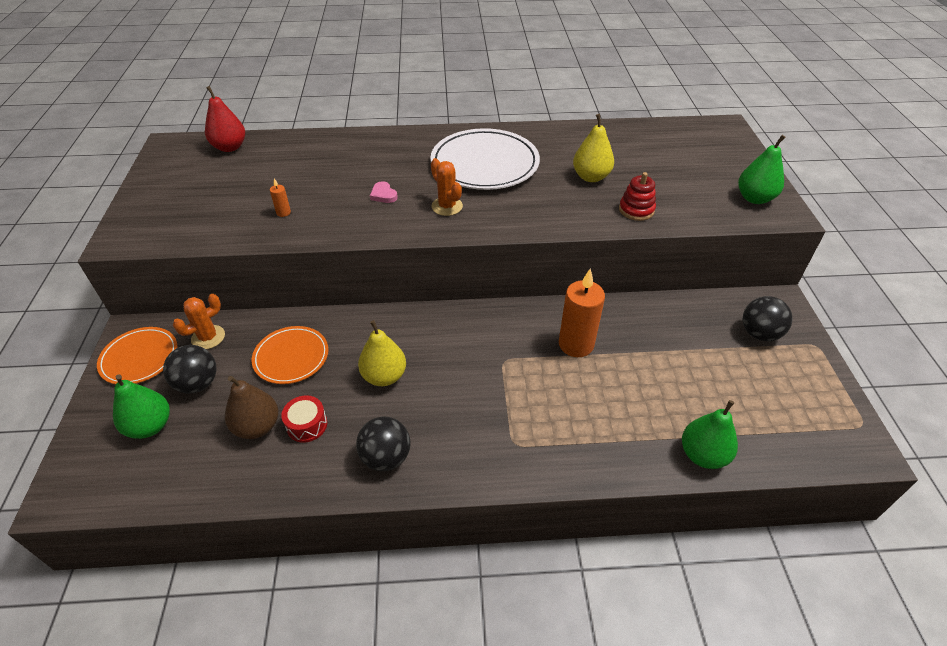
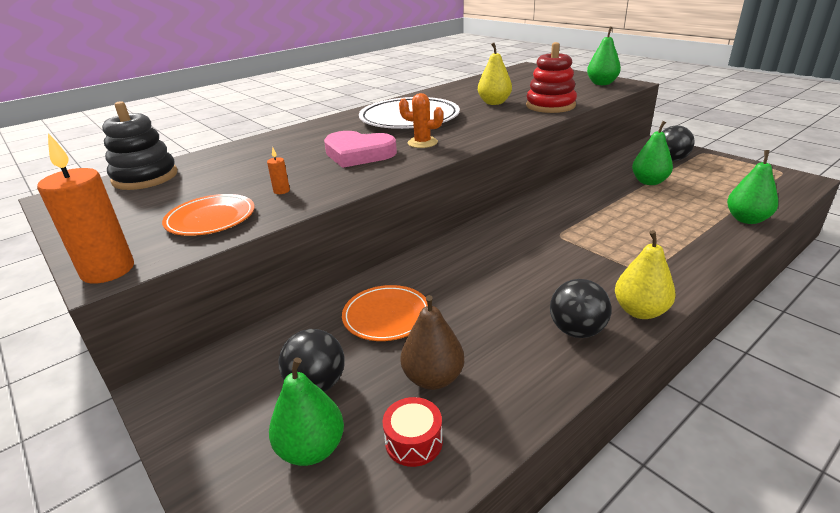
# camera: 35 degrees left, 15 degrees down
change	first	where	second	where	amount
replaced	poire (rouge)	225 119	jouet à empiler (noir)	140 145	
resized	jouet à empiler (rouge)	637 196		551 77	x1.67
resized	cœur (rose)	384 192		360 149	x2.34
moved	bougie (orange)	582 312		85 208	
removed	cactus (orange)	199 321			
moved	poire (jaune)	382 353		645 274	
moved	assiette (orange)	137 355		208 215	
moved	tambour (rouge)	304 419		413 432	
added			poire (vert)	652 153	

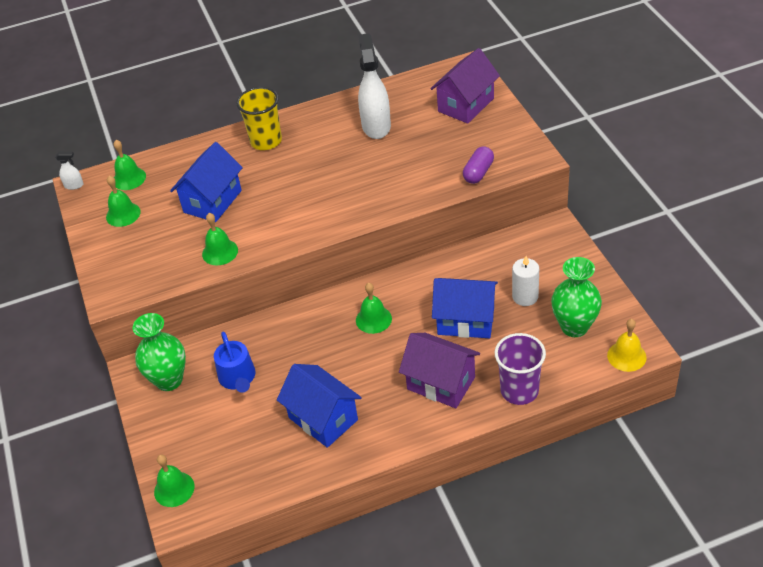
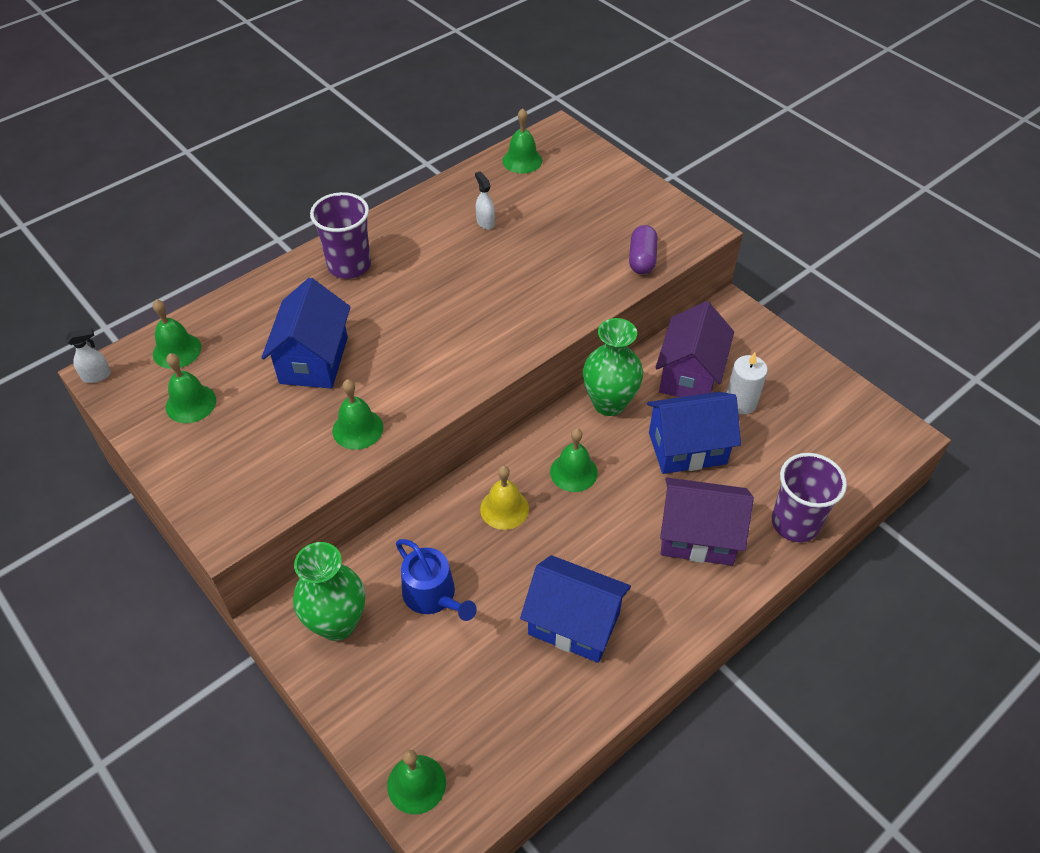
# camera: 25 degrees left, 5 degrees up
change	first	where	second	where	amount
resized	vaporisateur (blanc)	374 86		485 201	x0.44
moved	maison (violet)	465 86		694 349	
recoloured	gobelet (jaune)	259 118	gobelet (violet)	340 235	
moved	vase (vert)	576 297		613 367	
moved	cloche (jaune)	627 345		504 498	
added			cloche (vert)	522 141	

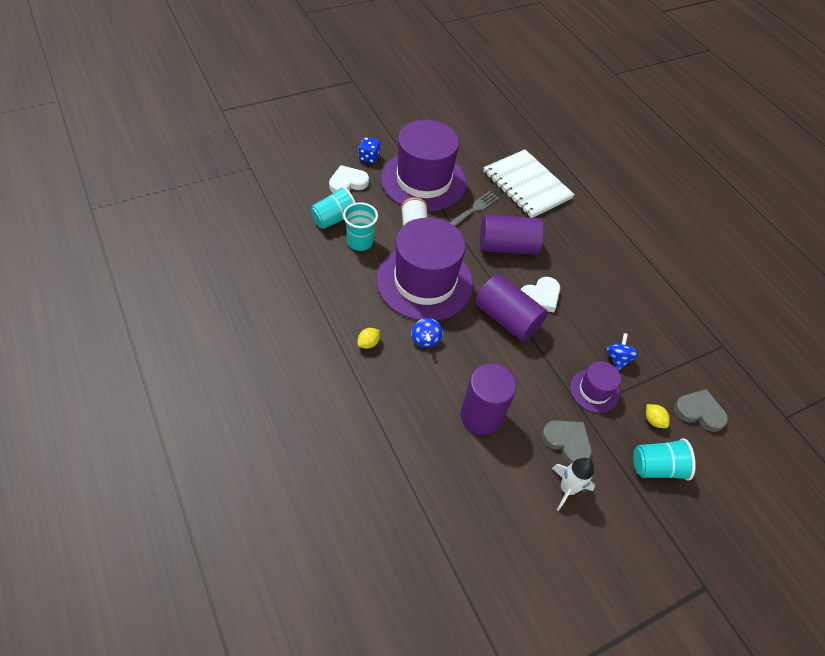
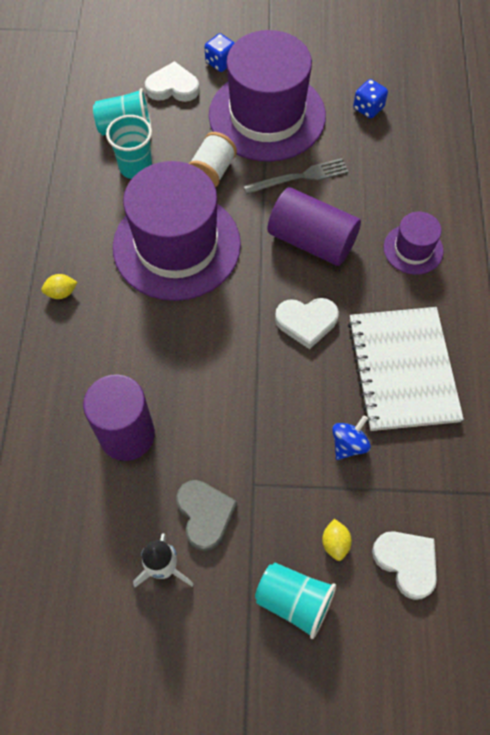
# camera: 35 degrees right, 10 degrees up
change	first	where	second	where	amount
moved	carnet (blanc)	529 183		406 369	
removed	cylindre (violet)	511 308			
removed	toupie (bleu)	426 333			
moved	chapeau (violet)	595 387		414 243	
recoloured	cœur (gris)	701 410	cœur (blanc)	404 565	
added			dé (bleu)	370 98	

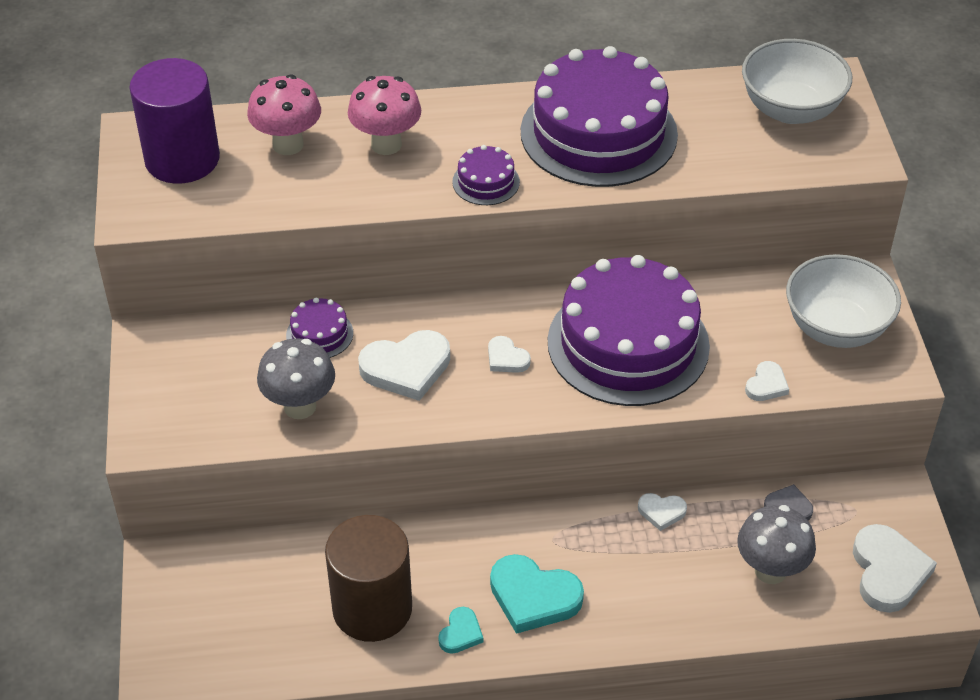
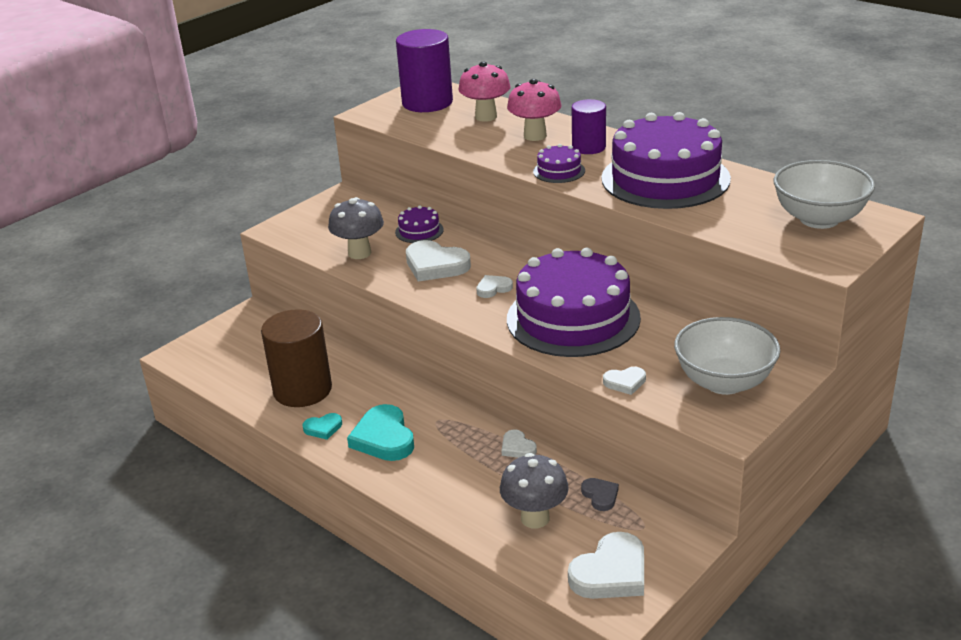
# camera: 50 degrees right, 15 degrees down
change	first	where	second	where	amount
turned	cœur (blanc)	509 354		494 286	60 degrees clockwise
added			cylindre (violet)	589 126	

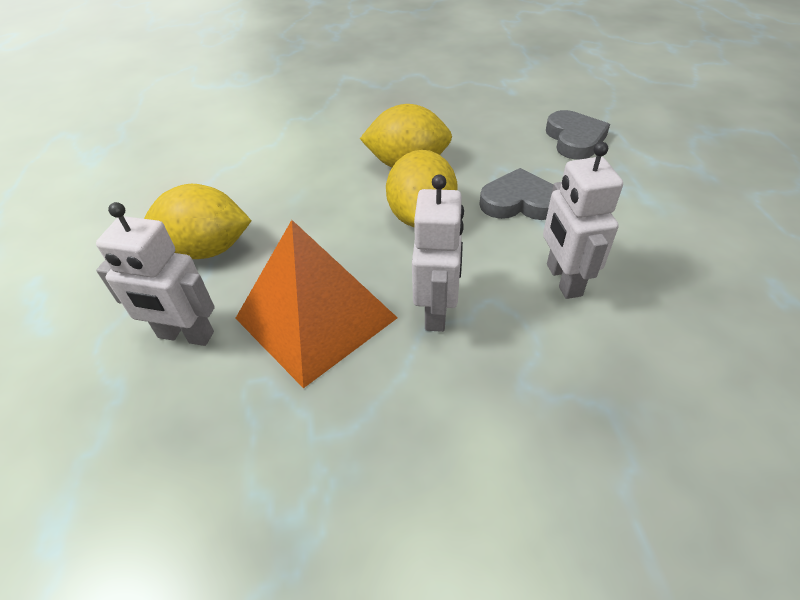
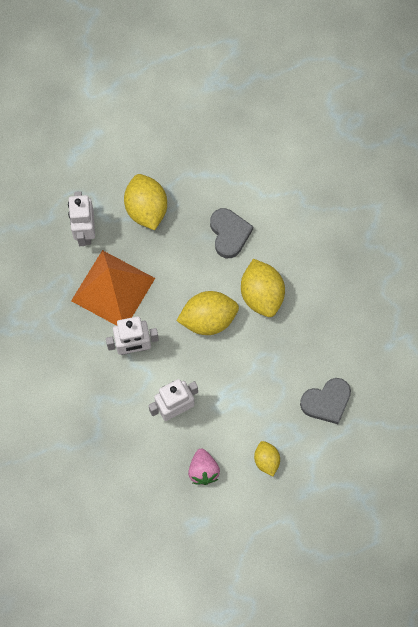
# camera: 70 degrees right, 25 degrees up
change	first	where	second	where	amount
moved	cœur (gris)	516 194		231 233	
added			citron (jaune)	267 458	
added			fraise (rose)	204 466	

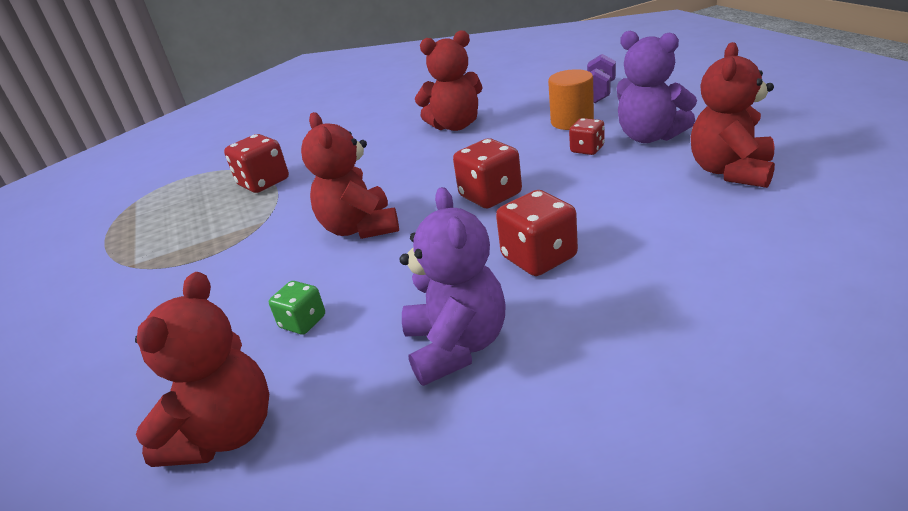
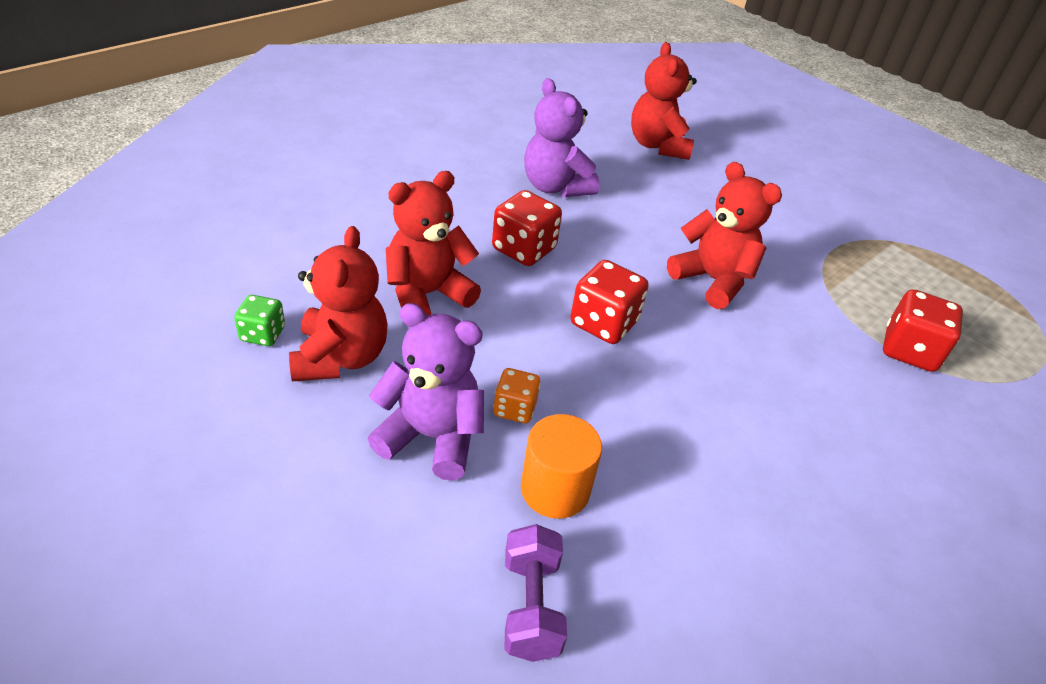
# camera: 150 degrees right, 10 degrees up
change	first	where	second	where	amount
moved	ours en peluche (rouge)	449 80		433 243	
recoloured	dé (rouge)	586 136	dé (orange)	516 395	
moved	dé (vert)	297 308		259 320	

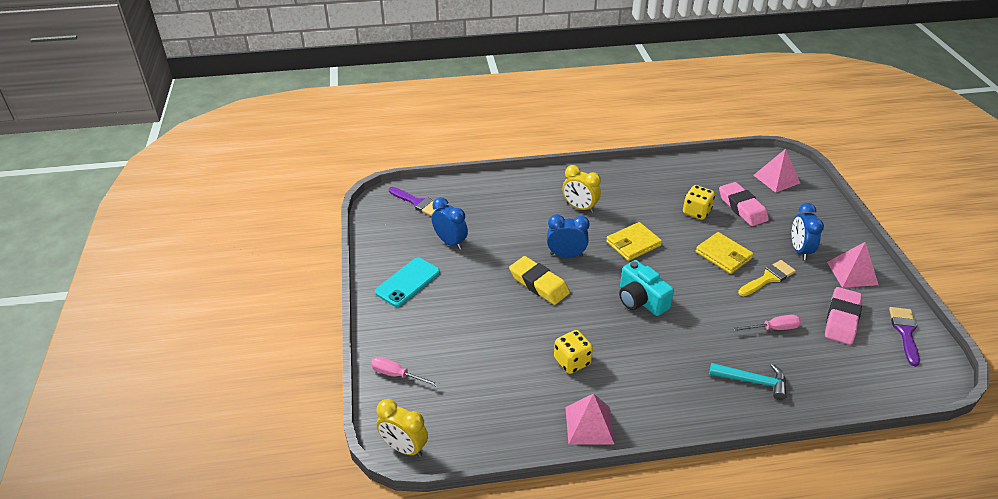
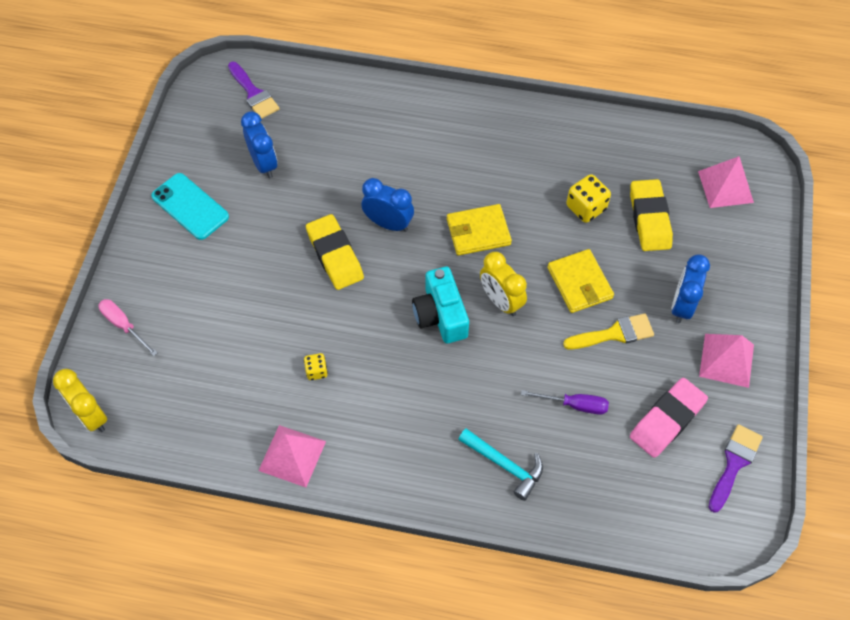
# camera: 20 degrees right, 20 degrees up
change	first	where	second	where	amount
moved	réveil (jaune)	581 189		503 284	
recoloured	gomme (rose)	744 204	gomme (jaune)	651 215	
turned	téléphone (turquoise)	407 282		190 206	75 degrees clockwise
recoloured	tournevis (rose)	767 323	tournevis (violet)	565 402	
resized	dé (jaune)	573 352		316 366	x0.58

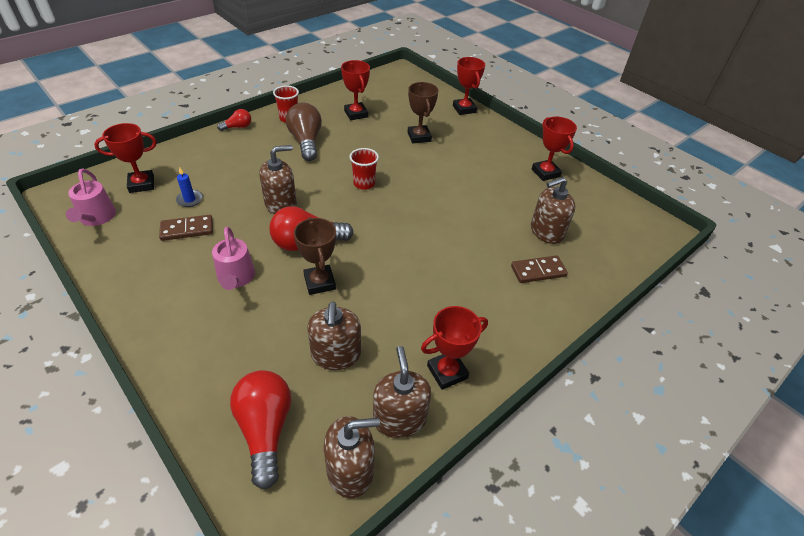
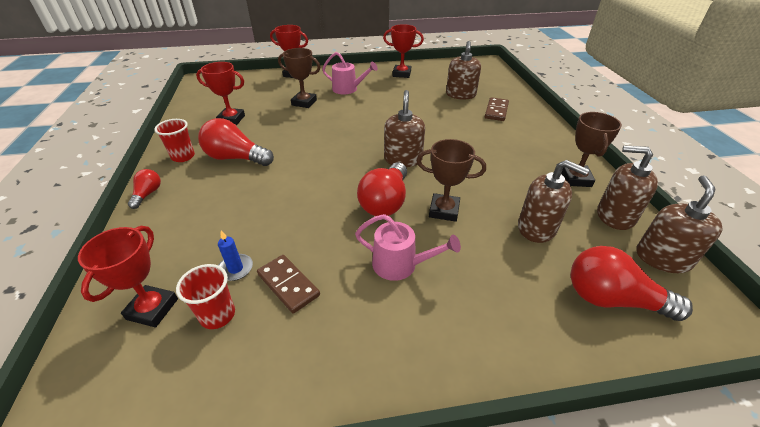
# camera: 55 degrees left, 5 degrees down
change	first	where	second	where	amount
recoloured	ampoule (marron)	304 131	ampoule (rouge)	236 142	
moved	distributeur de savon (marron)	278 179		404 128	
moved	gobelet (rouge)	364 169		205 296	
moved	arrosoir (rose)	91 197		350 73	
turned	domino (marron)	186 228		288 284	60 degrees counterclockwise
recoloured	trophée (rouge)	454 348	trophée (marron)	591 149	

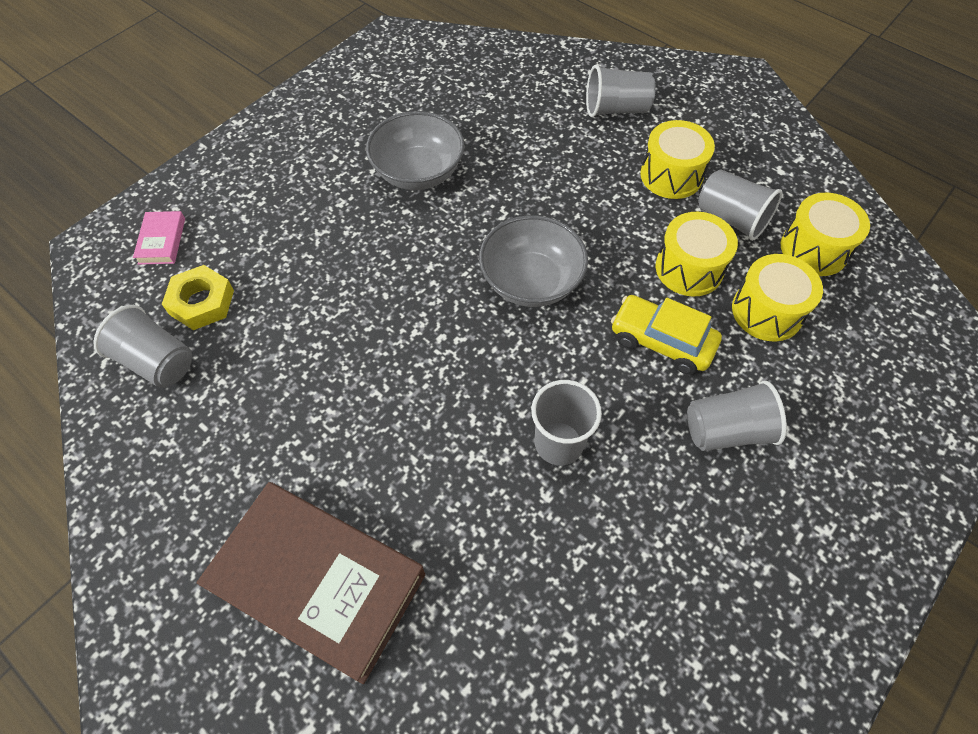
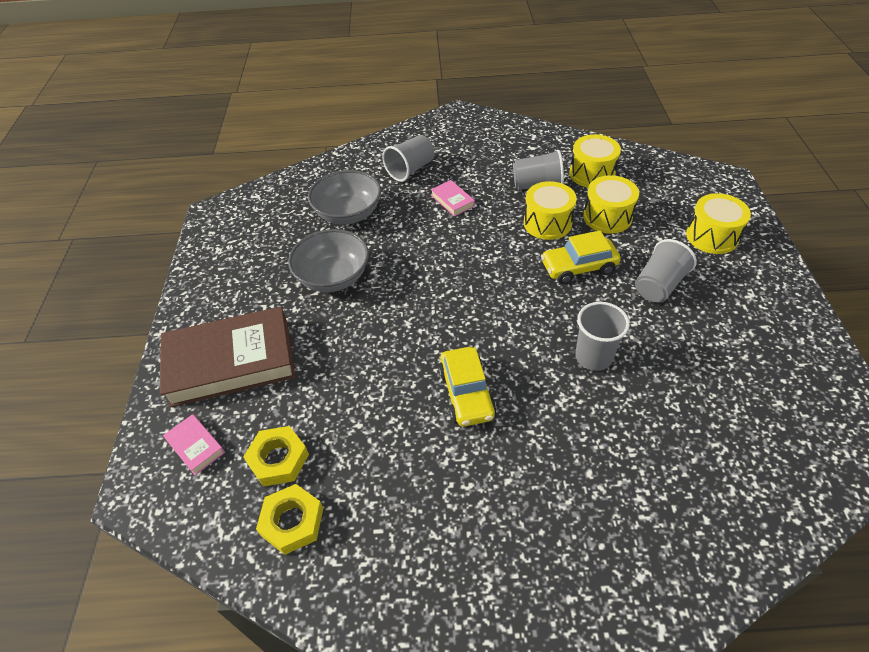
# camera: 40 degrees left, 10 degrees down
change	first	where	second	where	amount
moved	tambour (jaune)	677 159		718 223	
moved	bol (gris)	533 261		344 197	
replaced	gobelet (gris)	142 346	écrou (jaune)	289 519	
moved	livre (marron)	311 583		227 357	
added			livre (rose)	453 198	
added			voiture (jaune)	467 387	

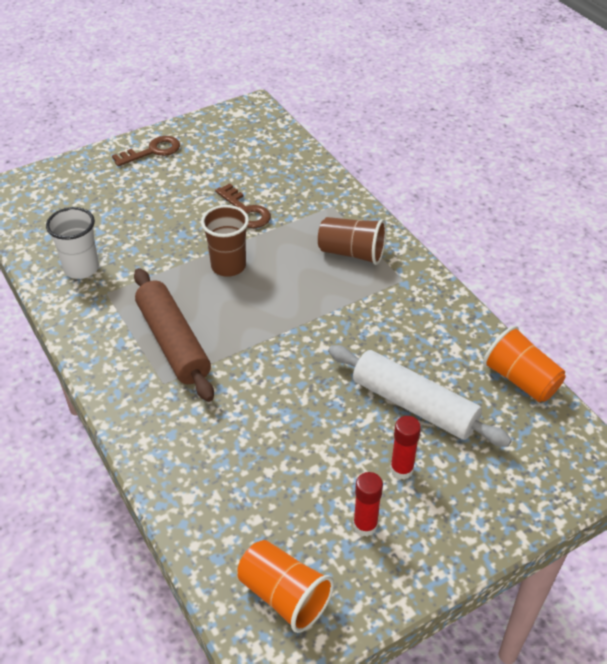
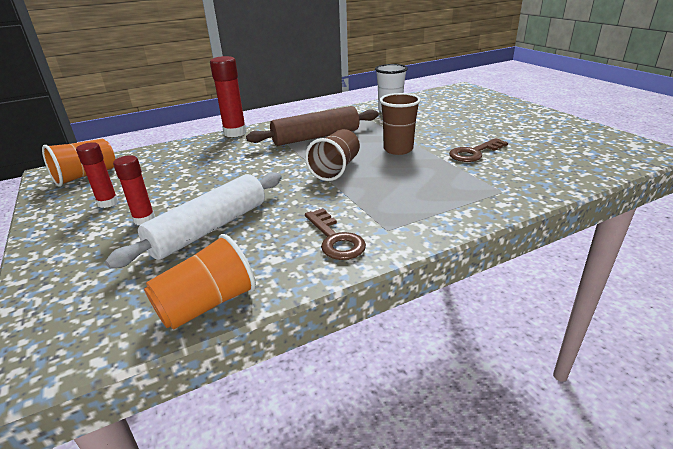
# camera: 95 degrees right, 15 degrees down
change	first	where	second	where	amount
moved	clé (marron)	146 151		335 234	
moved	gobelet (marron)	352 241		332 155	
added			bâton de colle (rouge)	228 96	

